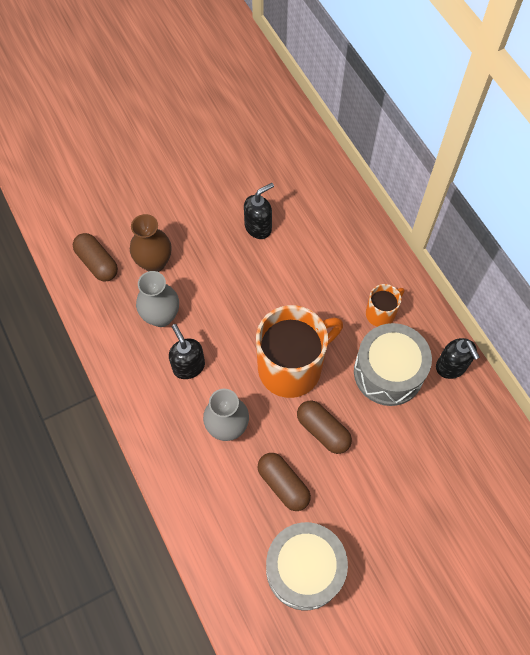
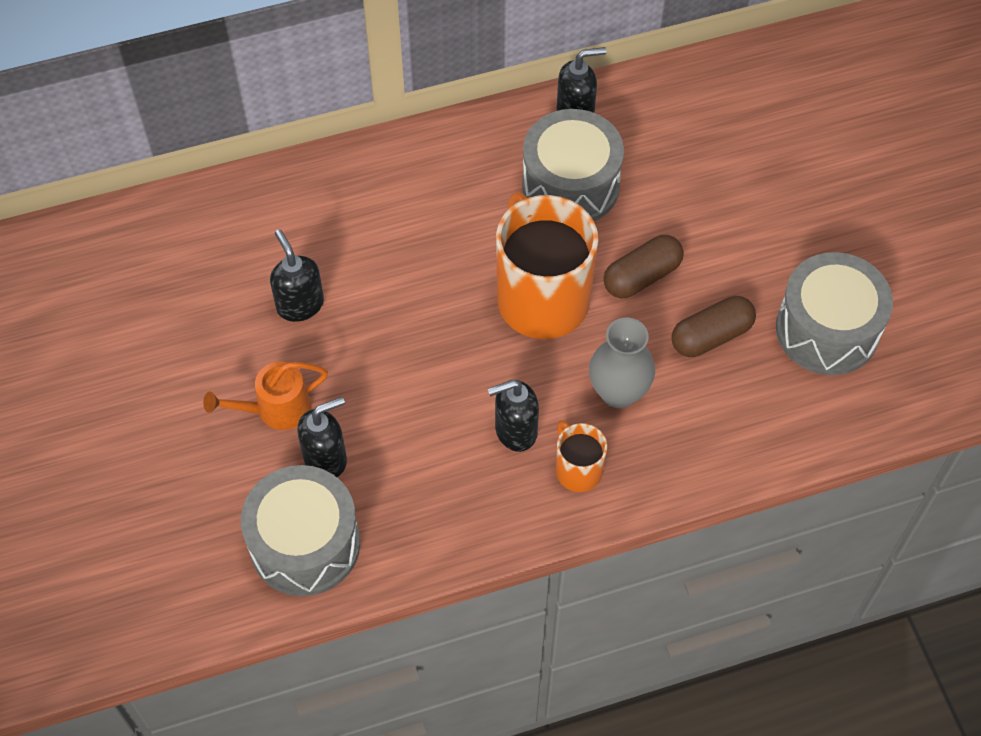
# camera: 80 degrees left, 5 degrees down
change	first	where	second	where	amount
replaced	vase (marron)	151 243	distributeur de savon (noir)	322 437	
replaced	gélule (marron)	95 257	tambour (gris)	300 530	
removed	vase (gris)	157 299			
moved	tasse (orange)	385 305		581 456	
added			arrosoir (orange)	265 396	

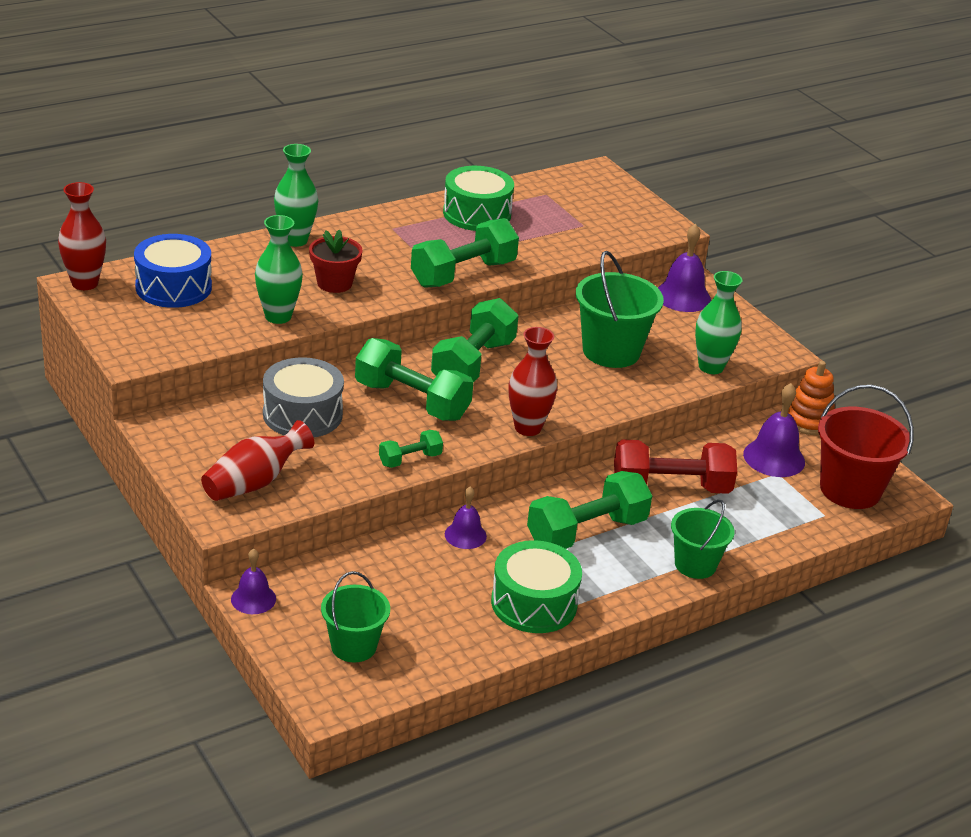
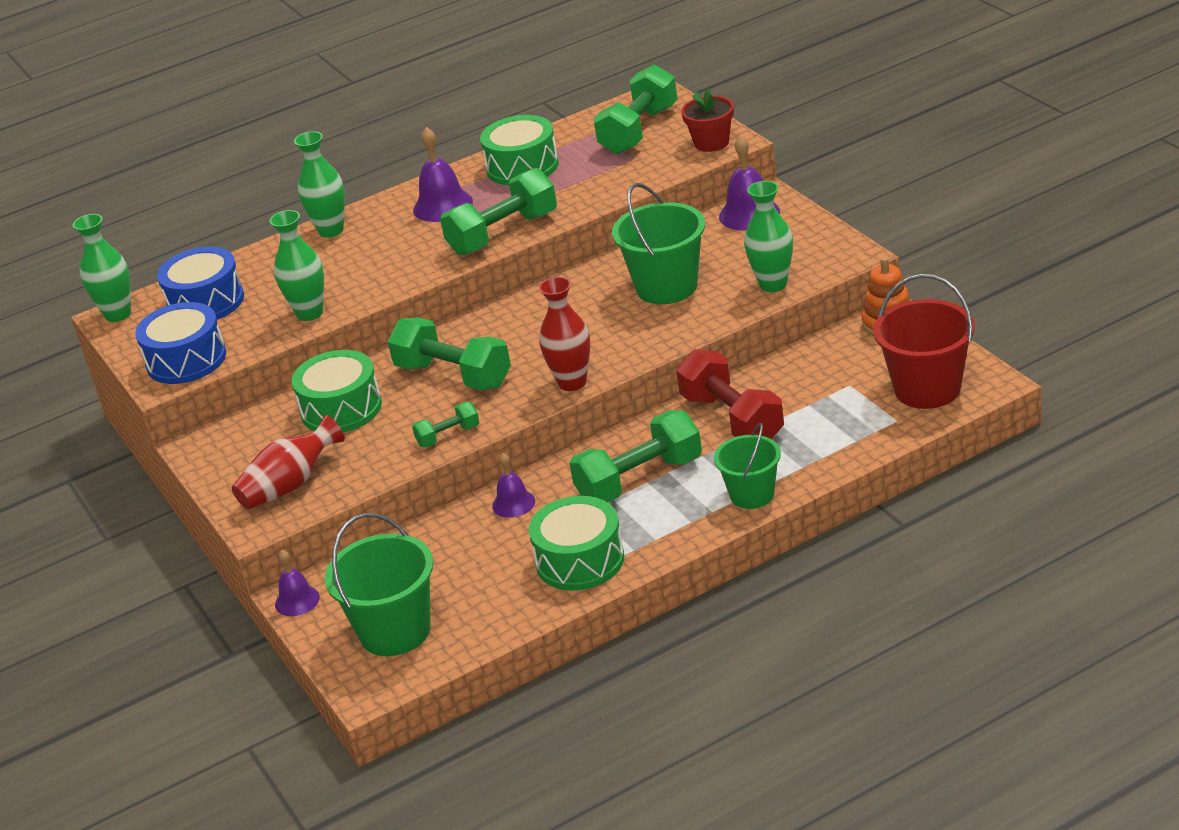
# camera: 10 degrees right, 0 degrees up
change	first	where	second	where	amount
recoloured	vase (rouge)	82 236	vase (vert)	102 268	
moved	pot de fleurs (rouge)	336 261		707 120	
moved	haltère (vert)	475 340		636 109	
recoloured	tambour (gris)	303 397	tambour (vert)	337 391	
moved	cloche (violet)	774 430		443 174	
turned	haltère (rouge)	675 466		730 394	60 degrees clockwise
resized	seau (vert)	355 616		378 584	x1.56
added			tambour (bleu)	180 343	

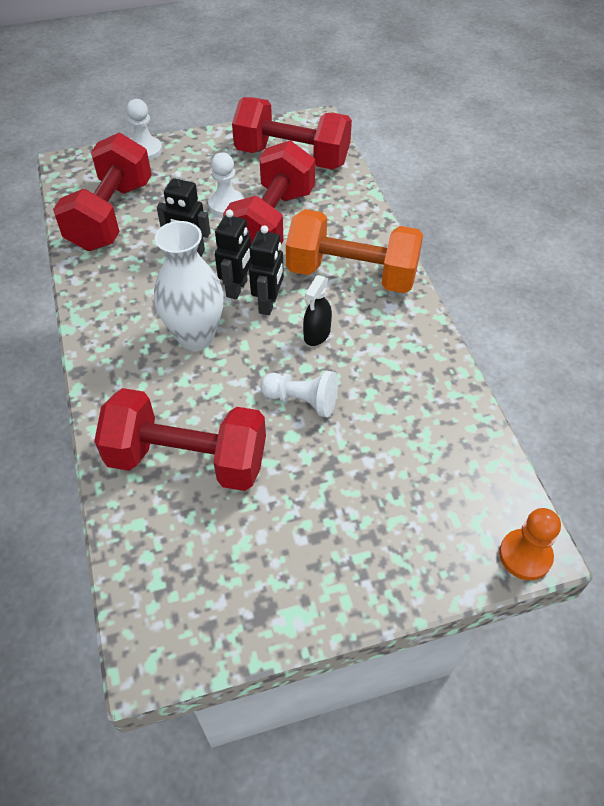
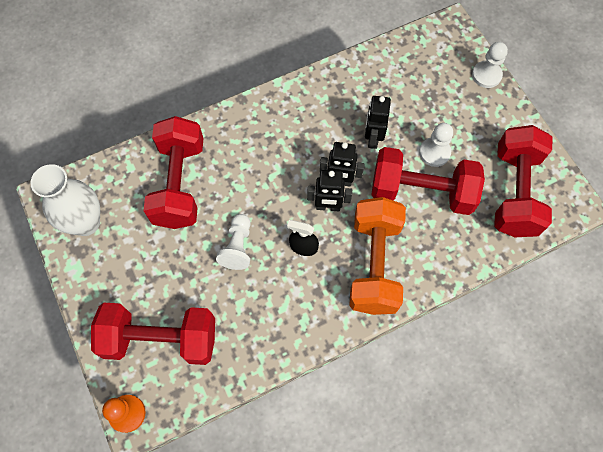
# camera: 80 degrees right, 15 degrees up
change	first	where	second	where	amount
moved	haltère (rouge)	102 192		153 334	
moved	vase (blanc)	189 286		65 200	

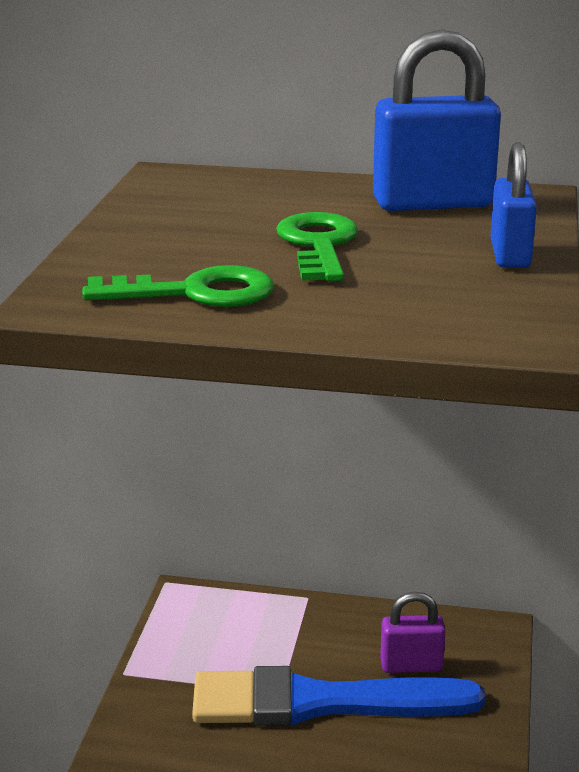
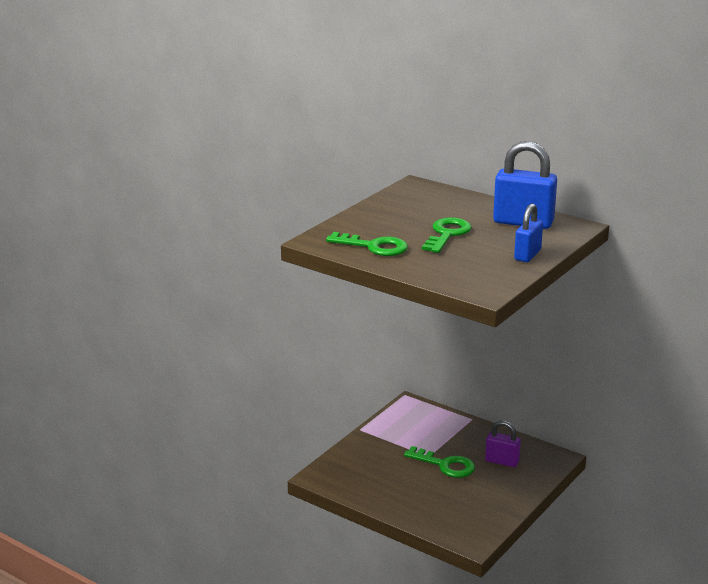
# camera: 25 degrees right, 0 degrees up
change	first	where	second	where	amount
replaced	pinceau (bleu)	339 696	clé (vert)	439 462	

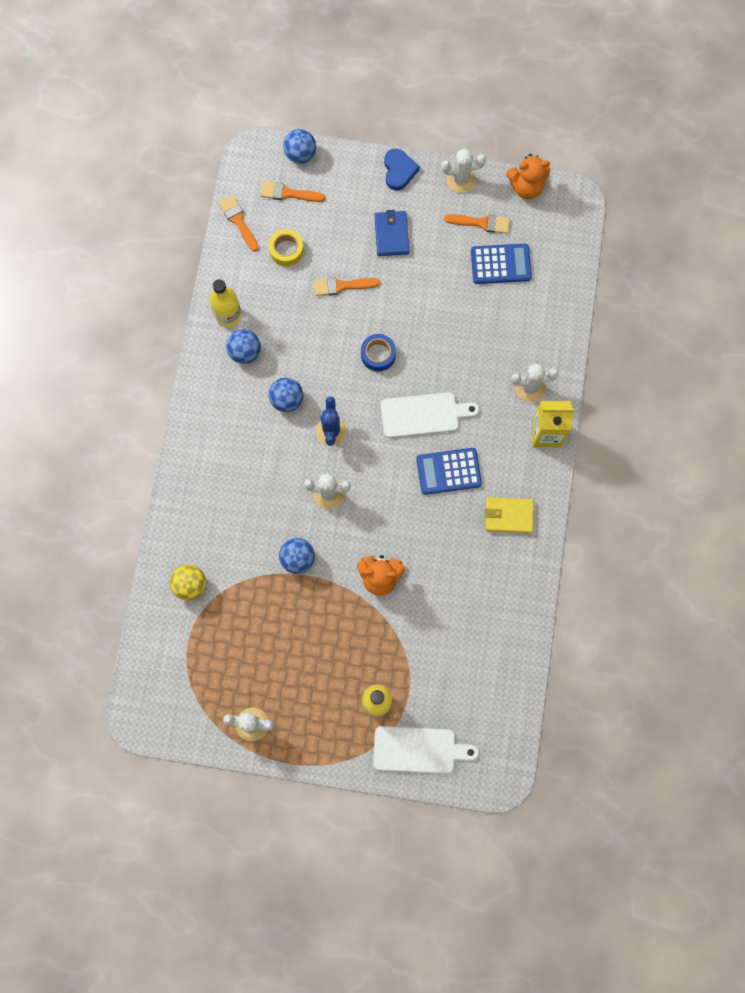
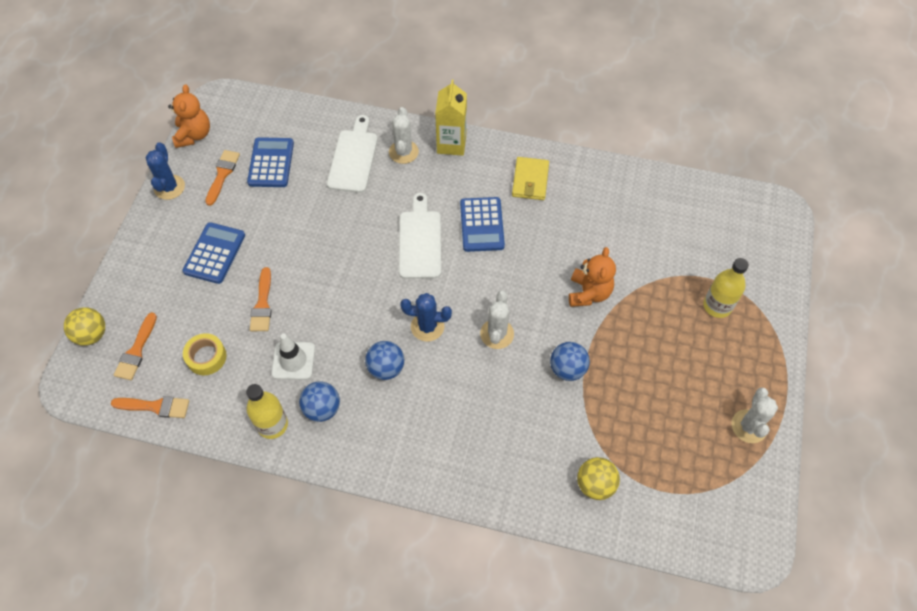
# camera: 85 degrees left, 15 degrees down
change	first	where	second	where	amount
recoloured	balle (bleu)	299 146	balle (jaune)	84 326	
removed	cœur (bleu)	402 170			
recoloured	cactus (blanc)	463 171	cactus (bleu)	165 171	
turned	pinceau (orange)	239 223		150 407	150 degrees counterclockwise
replaced	portefeuille (bleu)	391 233	calculatrice (bleu)	214 253	
removed	ruban adhésif (bleu)	378 353			
moved	planche à découper (blanc)	426 750		352 154	
added			cône de chantier (blanc)	293 357	

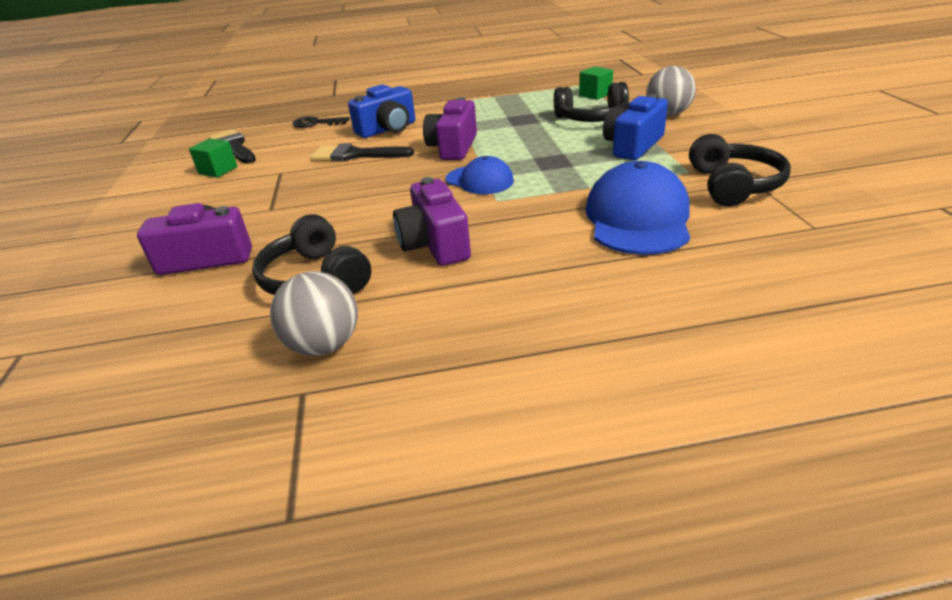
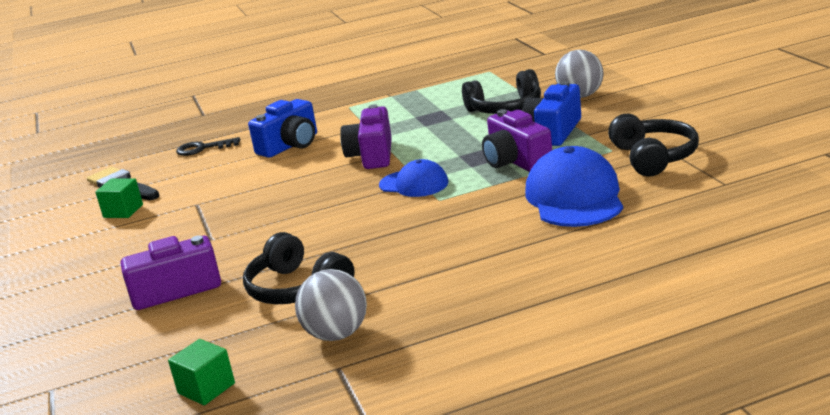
# camera: 10 degrees left, 10 degrees down
change	first	where	second	where	amount
moved	cube (vert)	596 83		201 372	
removed	pinceau (noir)	362 152			
moved	appareil photo (violet)	432 221		517 140	

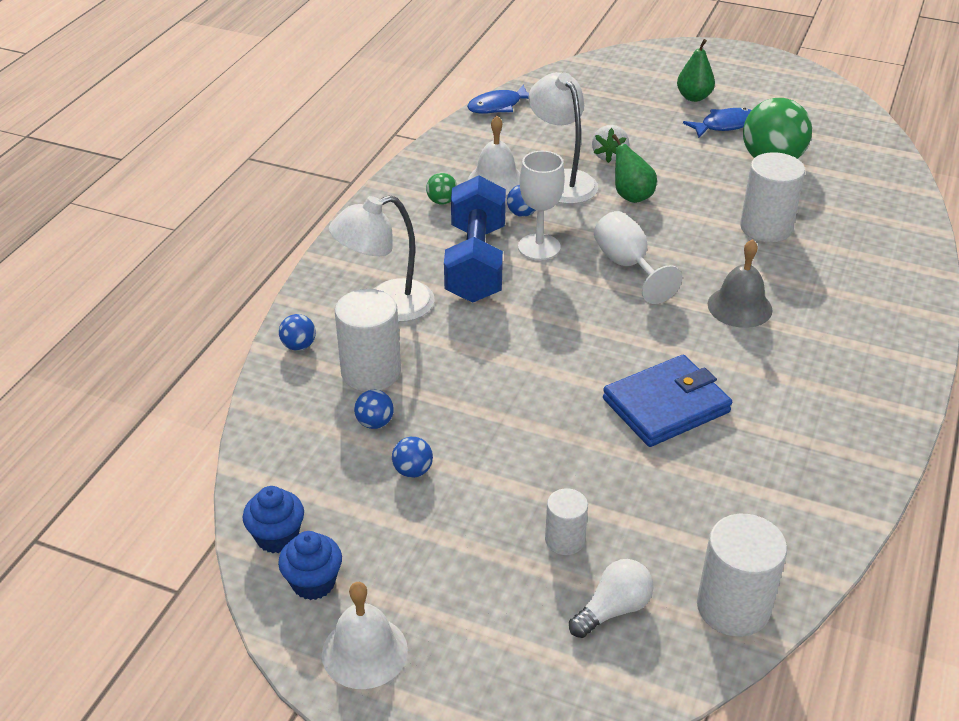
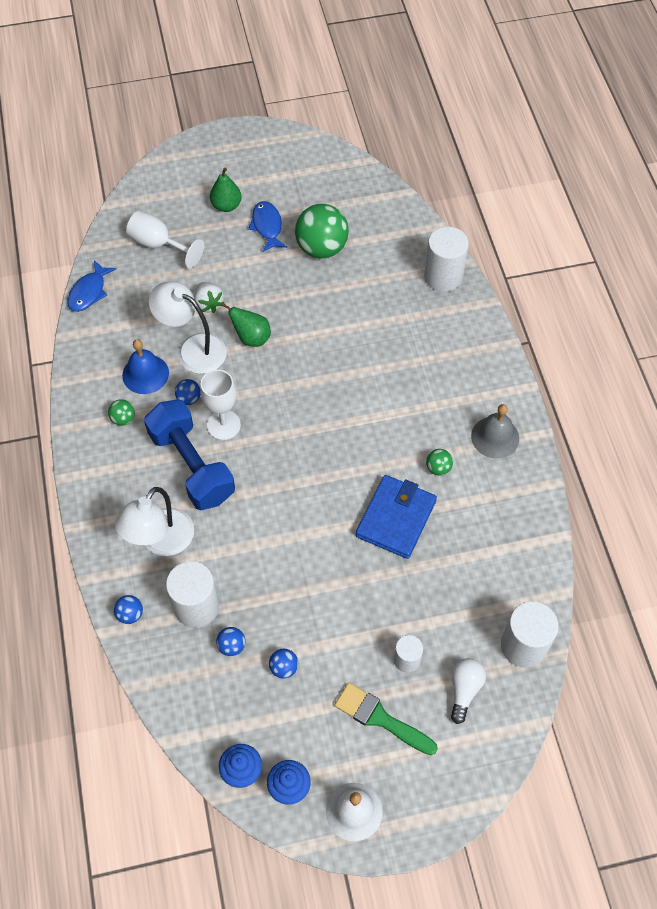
# camera: 35 degrees left, 20 degrees up
change	first	where	second	where	amount
turned	poisson (bleu)	717 123		267 226	45 degrees counterclockwise
recoloured	cloche (blanc)	494 155	cloche (bleu)	145 366	
moved	cylindre (blanc)	772 197		446 259	
moved	verre à pied (blanc)	638 257		165 240	
moved	cloche (gris)	740 283		495 431	
added			balle (vert)	439 462	
added			pinceau (vert)	386 719	

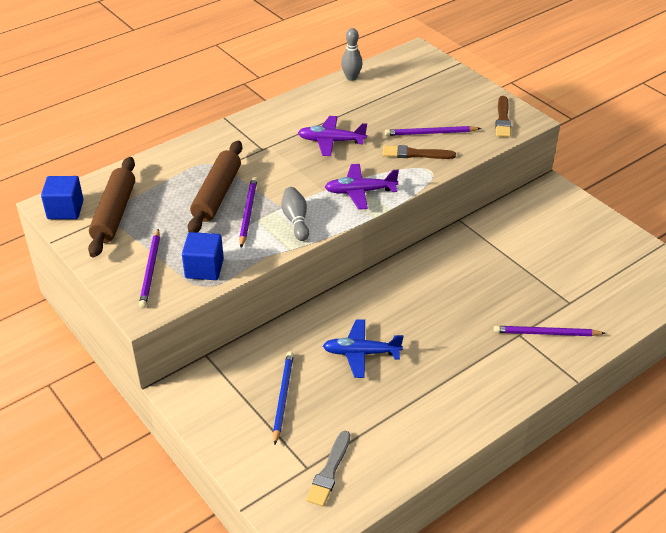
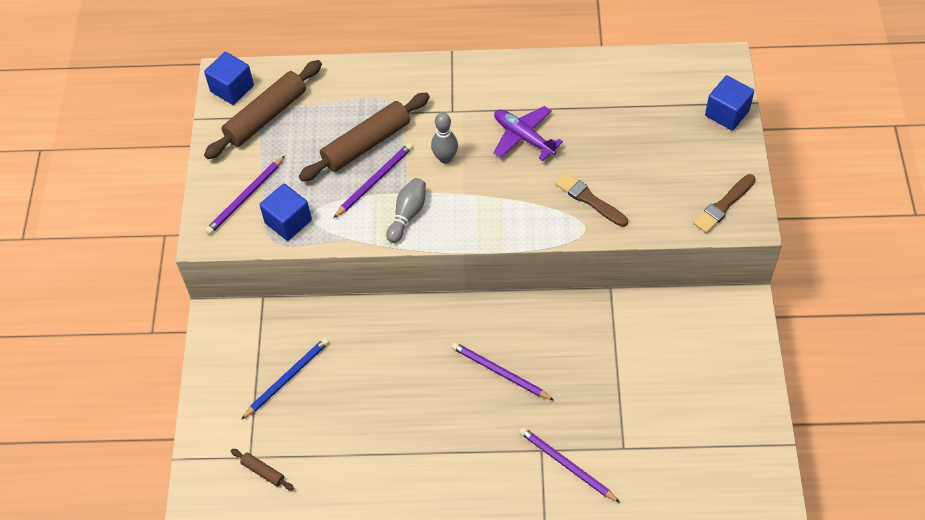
# camera: 40 degrees right, 15 degrees up
change	first	where	second	where	amount
moved	quille (gris)	351 54		444 138	
moved	crayon (violet)	433 131		502 371	
removed	avion (violet)	362 187			
removed	avion (bleu)	363 348			
replaced	pinceau (gris)	328 469	rouleau à pâtisserie (marron)	262 470	
added			cube (bleu)	729 103	

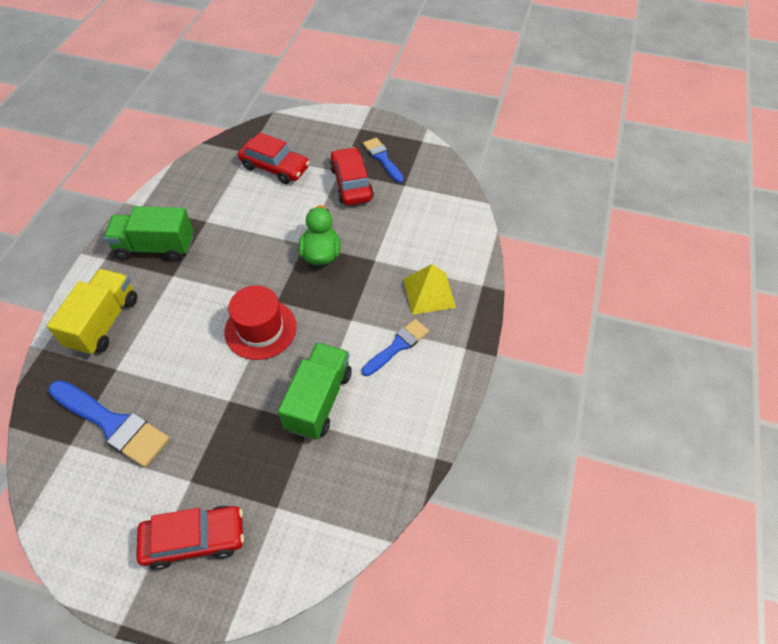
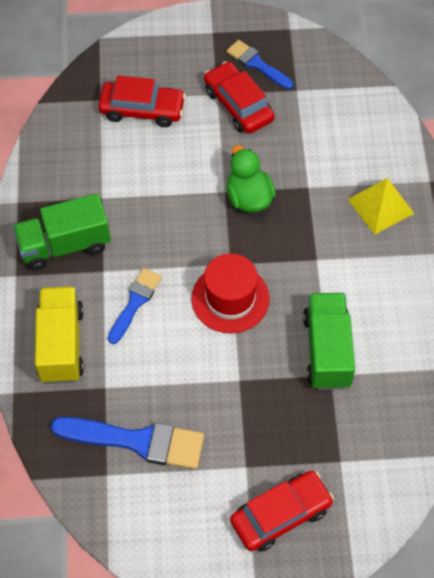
# camera: 20 degrees left, 5 degrees up
change	first	where	second	where	amount
moved	pinceau (bleu)	395 347		135 306	

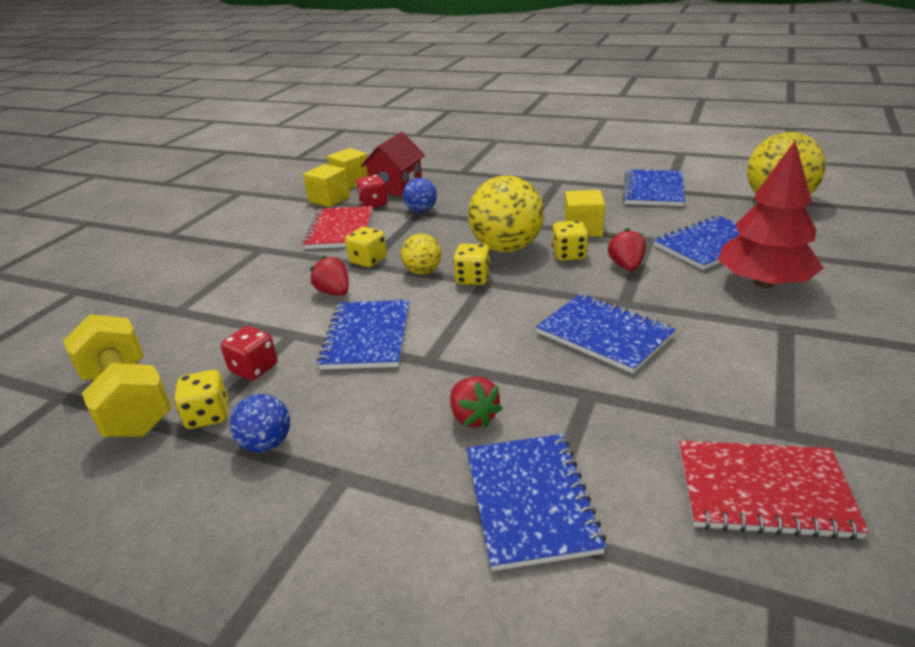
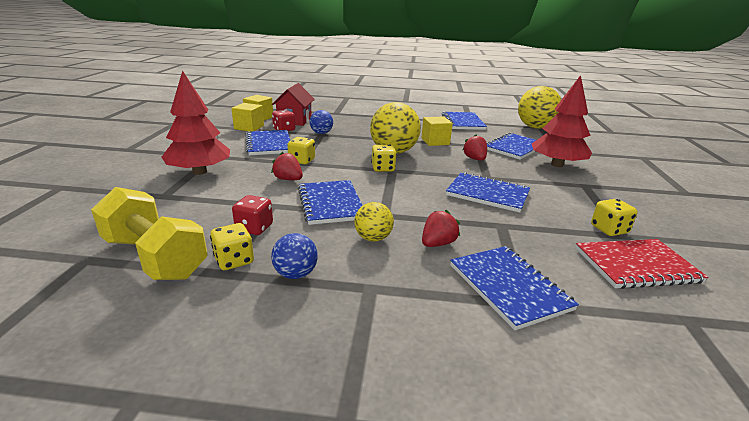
# camera: 20 degrees left, 5 degrees down
change	first	where	second	where	amount
recoloured	carnet (rouge)	337 227	carnet (bleu)	267 142	
moved	dé (jaune)	570 240		614 217	
moved	balle (jaune)	421 254		374 222	
turned	fraise (rouge)	476 402		441 228	90 degrees counterclockwise
added			arbre (rouge)	196 122	

